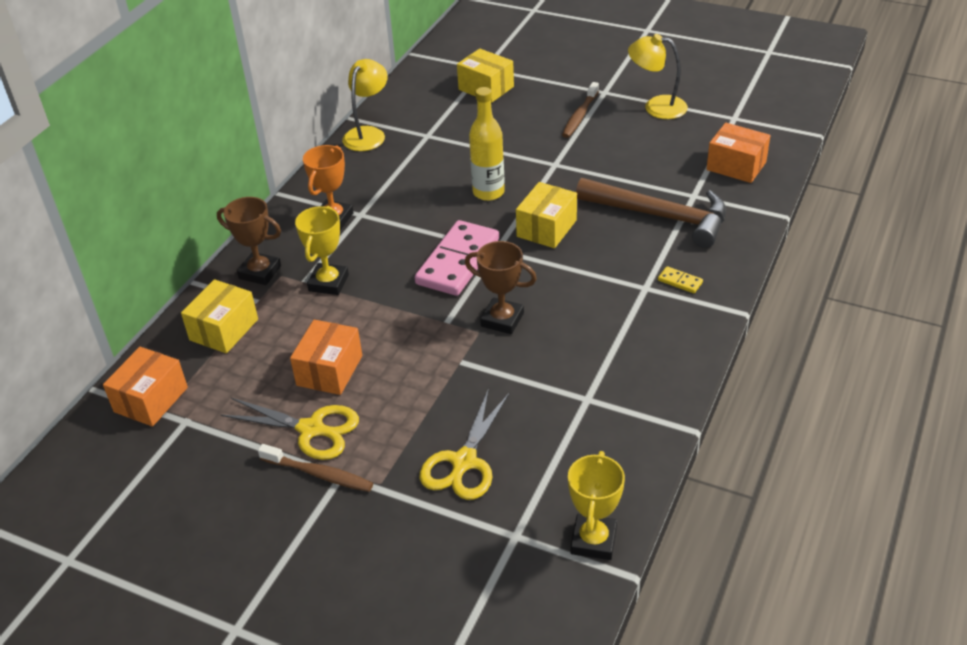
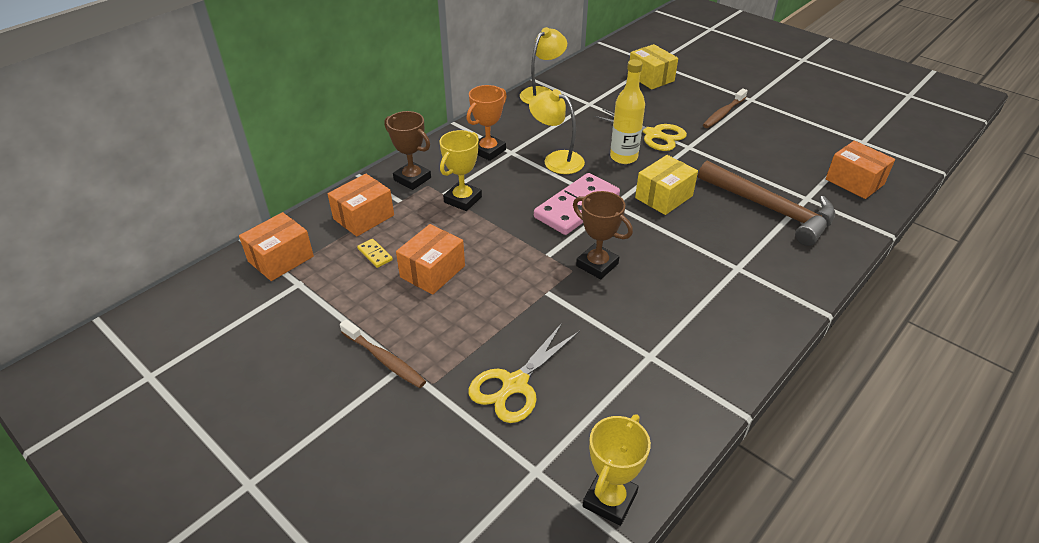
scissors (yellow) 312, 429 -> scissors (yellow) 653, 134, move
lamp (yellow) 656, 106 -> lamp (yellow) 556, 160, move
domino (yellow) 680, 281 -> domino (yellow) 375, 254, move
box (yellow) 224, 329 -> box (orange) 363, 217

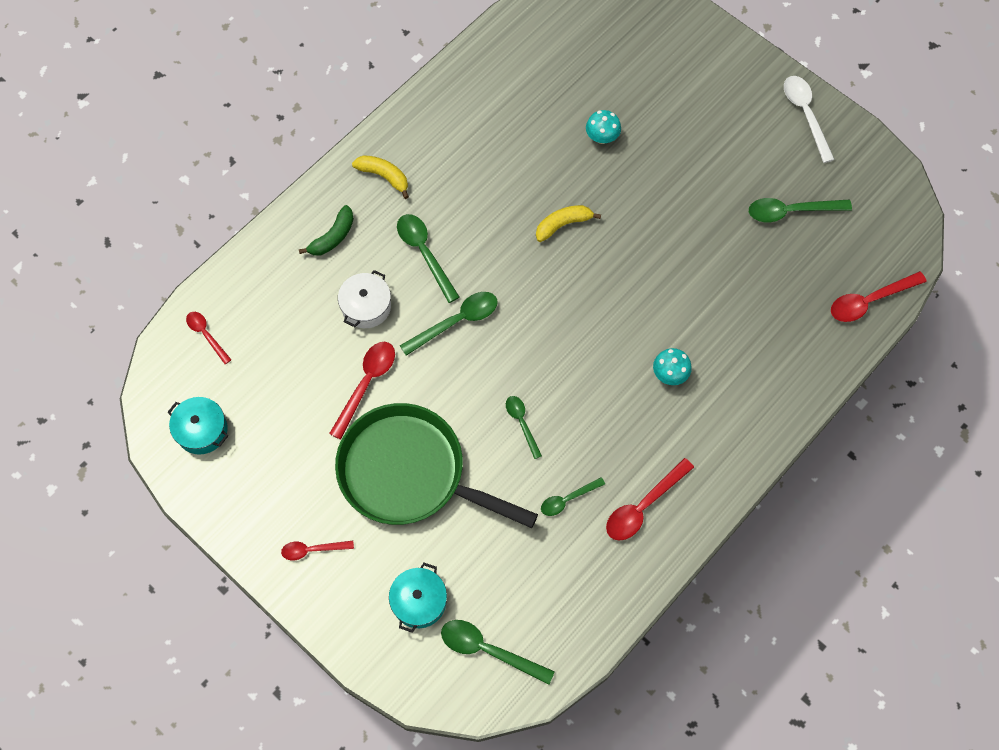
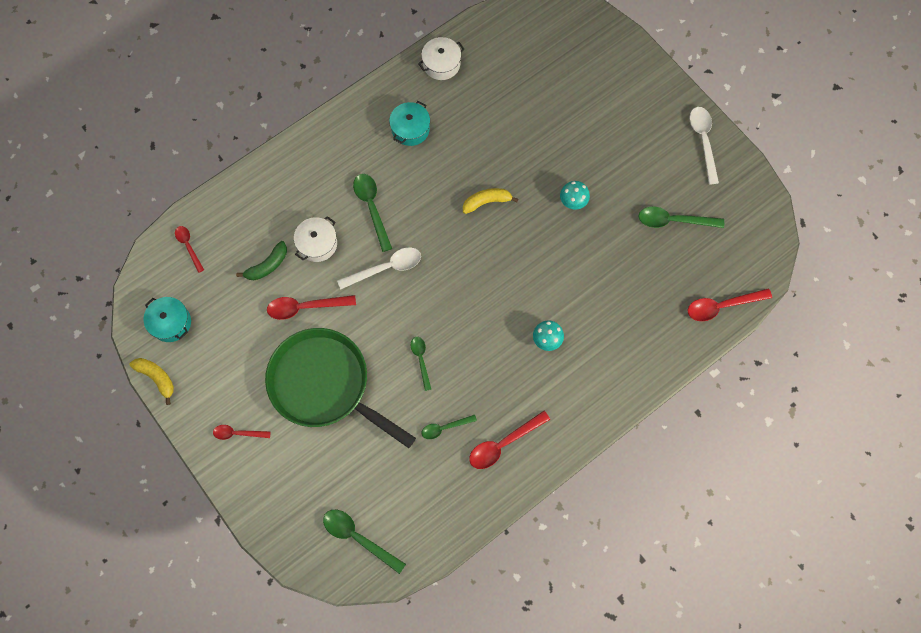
none -> pot (white) 441, 64
banana (green) 332, 237 -> banana (green) 267, 265, move
banana (yellow) 384, 177 -> banana (yellow) 157, 378, move
pot (turquoise) 419, 601 -> pot (turquoise) 410, 129, move
mushroom (turquoise) 602, 137 -> mushroom (turquoise) 573, 201, move
spoon (green) 456, 322 -> spoon (white) 386, 268
spoon (red) 366, 384 -> spoon (red) 305, 307, 135 degrees counterclockwise

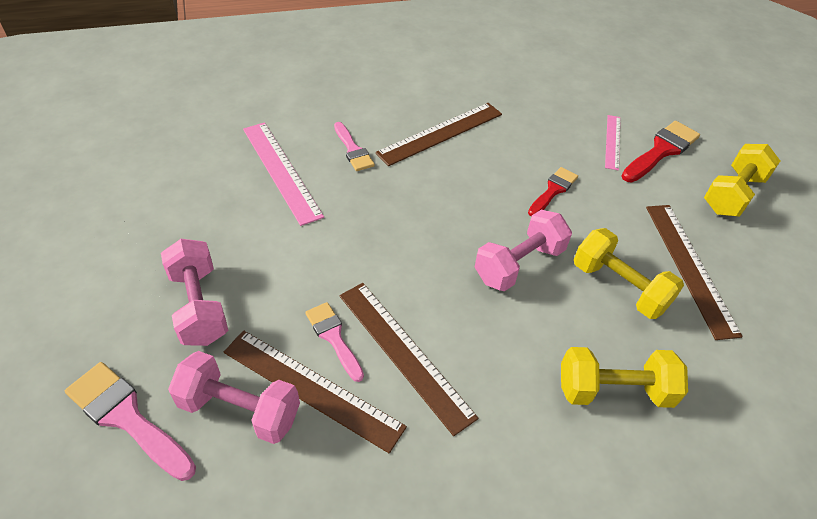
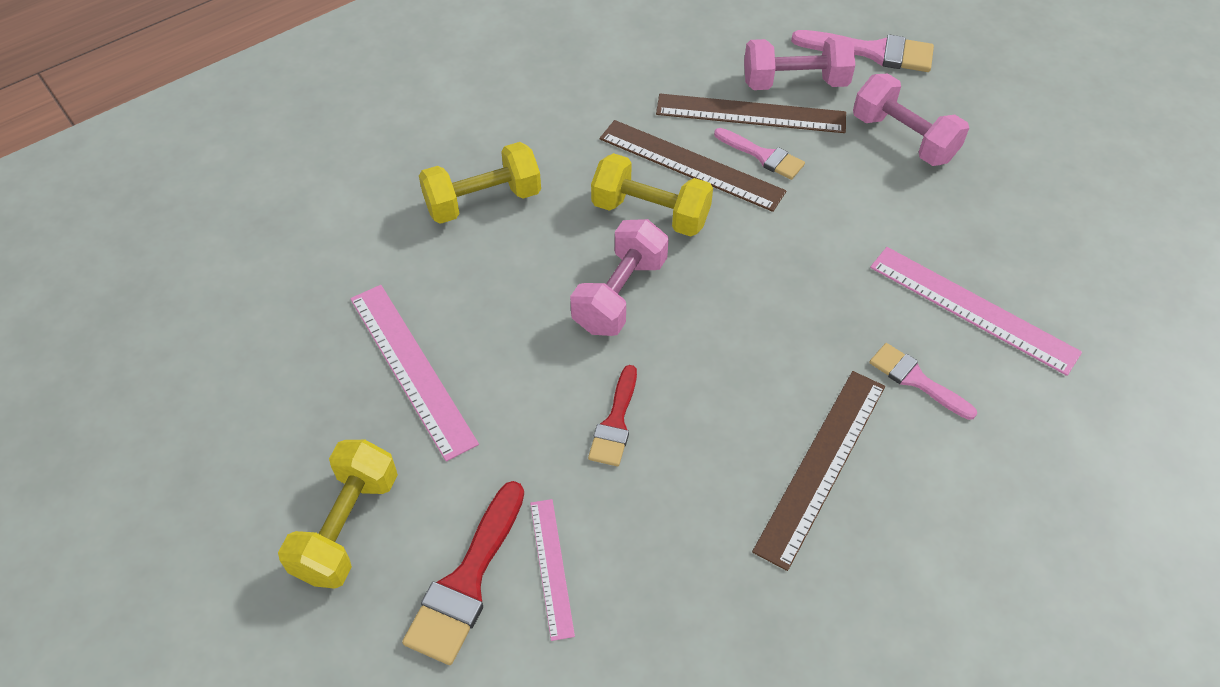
dumbbell (yellow) 619, 287 -> dumbbell (yellow) 650, 213, move
ruler (brown) 690, 267 -> ruler (pink) 411, 369

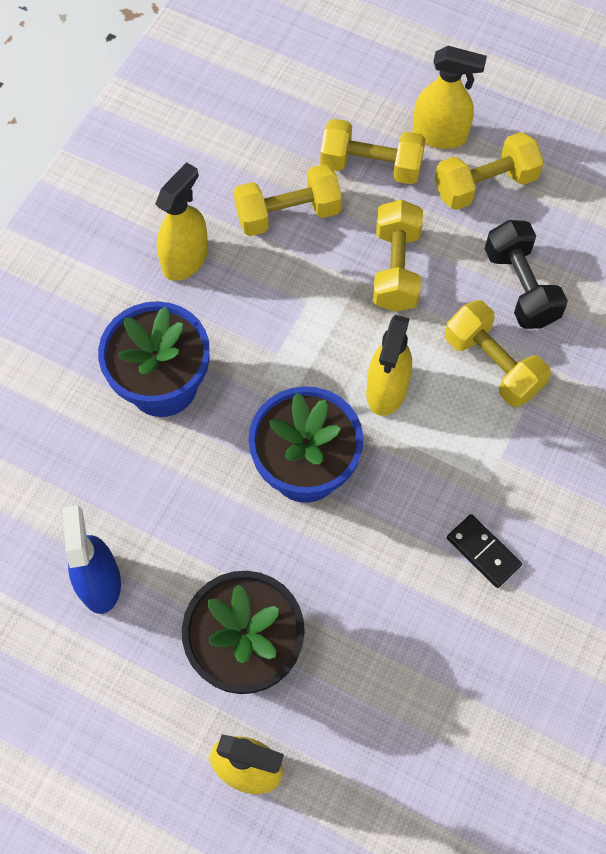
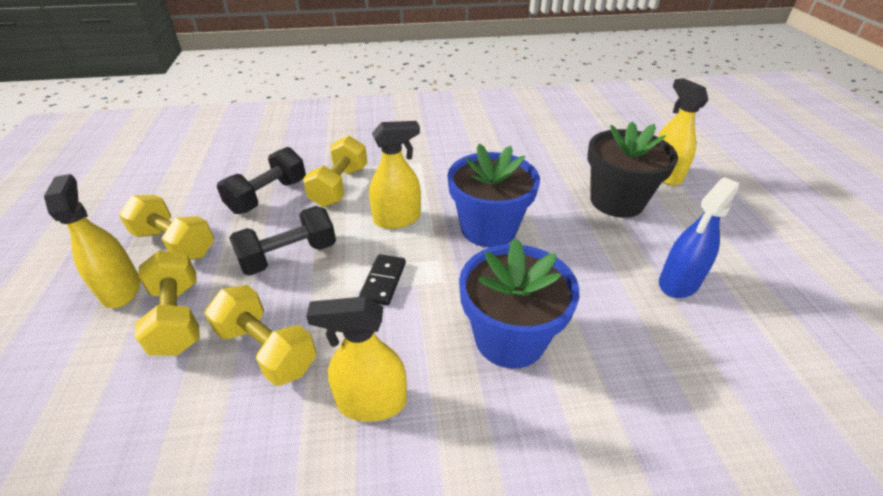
domino (black) 483, 552 -> domino (black) 383, 281, move
dumbbell (yellow) 395, 269 -> dumbbell (black) 289, 256

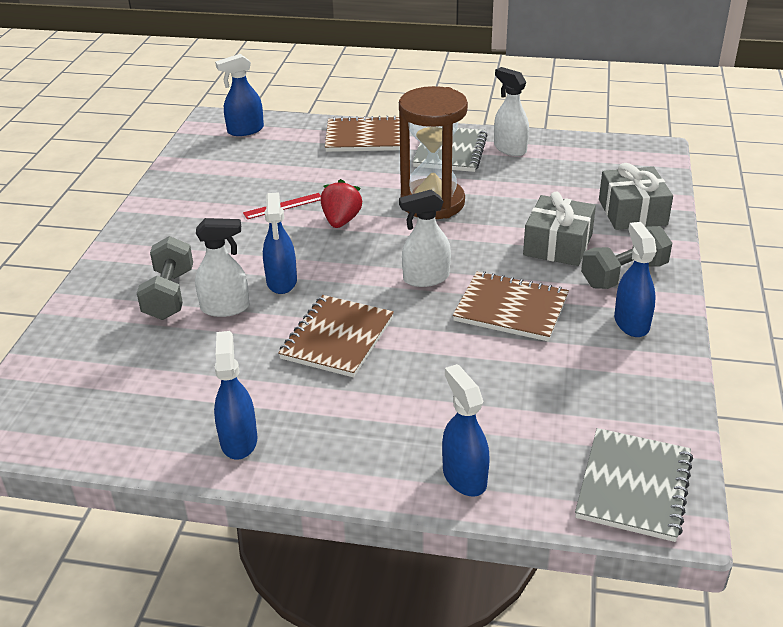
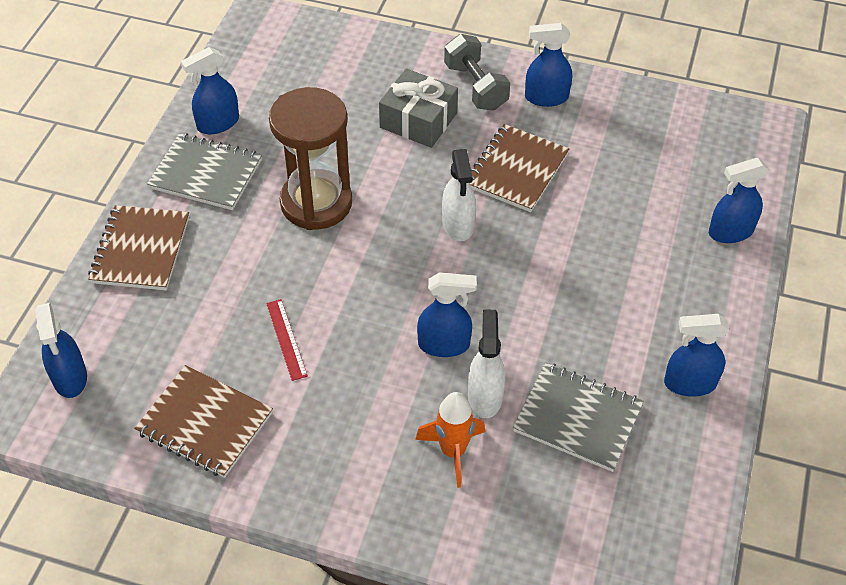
strawberry (red) 341, 221 -> none
gift (grey) 632, 212 -> none
notebook (brown) 337, 338 -> notebook (brown) 205, 423, move
notebook (grey) 634, 486 -> notebook (grey) 577, 418, move
dumbbell (grey) 169, 295 -> rocket (orange) 453, 451
spray bottle (white) 509, 148 -> spray bottle (blue) 218, 123

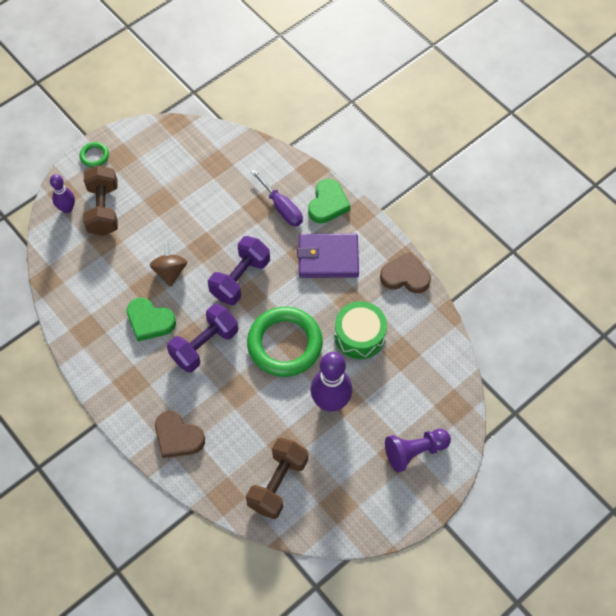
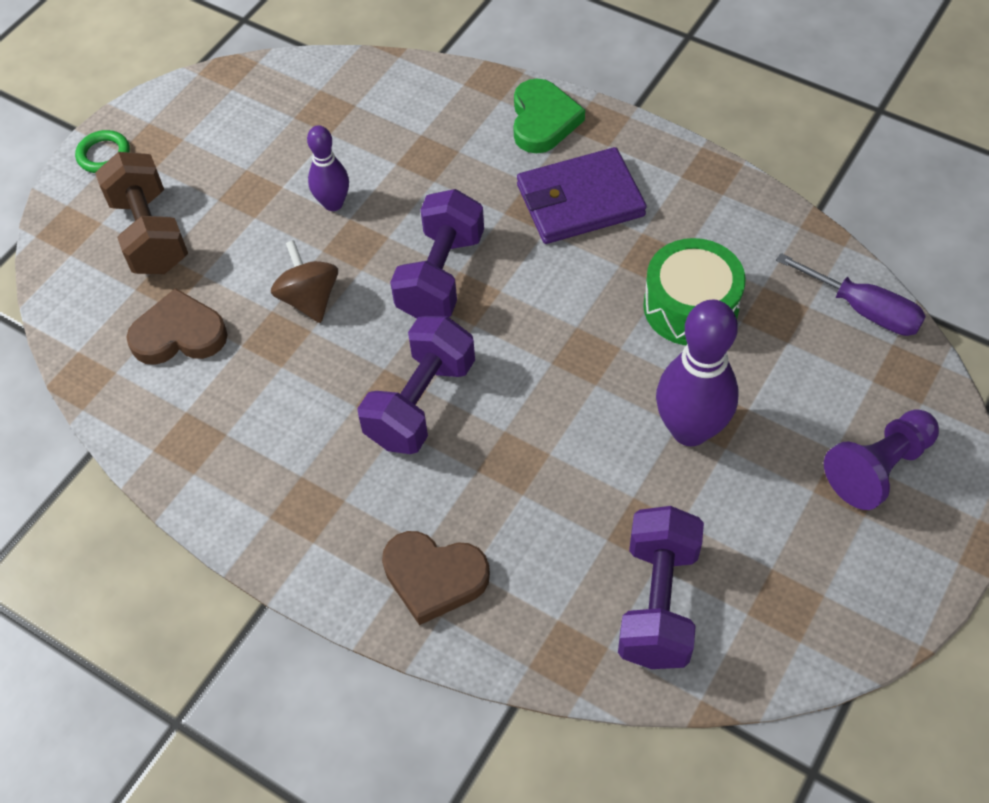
heart (green) 150, 321 -> none
ring (green) 285, 344 -> none
bowling pin (purple) 67, 208 -> bowling pin (purple) 333, 203, move
screwdriver (purple) 281, 207 -> screwdriver (purple) 863, 309, move
heart (brown) 405, 276 -> heart (brown) 179, 334, move
dumbbell (brown) 278, 483 -> dumbbell (purple) 658, 602

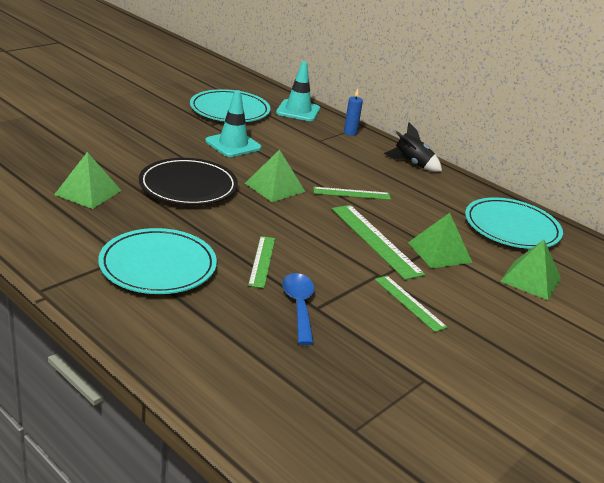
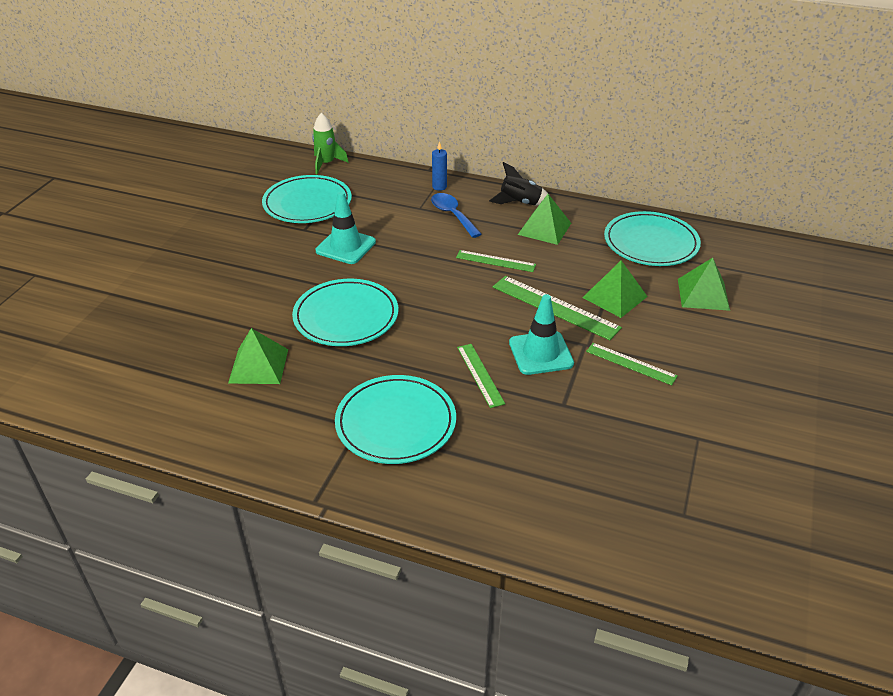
none -> rocket (green) 326, 164
pyramid (green) 275, 187 -> pyramid (green) 544, 228, move
traffic cone (turquoise) 298, 111 -> traffic cone (turquoise) 541, 353, move
spoon (blue) 299, 306 -> spoon (blue) 452, 215, move
plate (black) 188, 186 -> plate (turquoise) 346, 316
ruler (green) 351, 193 -> ruler (green) 495, 261, 45 degrees clockwise

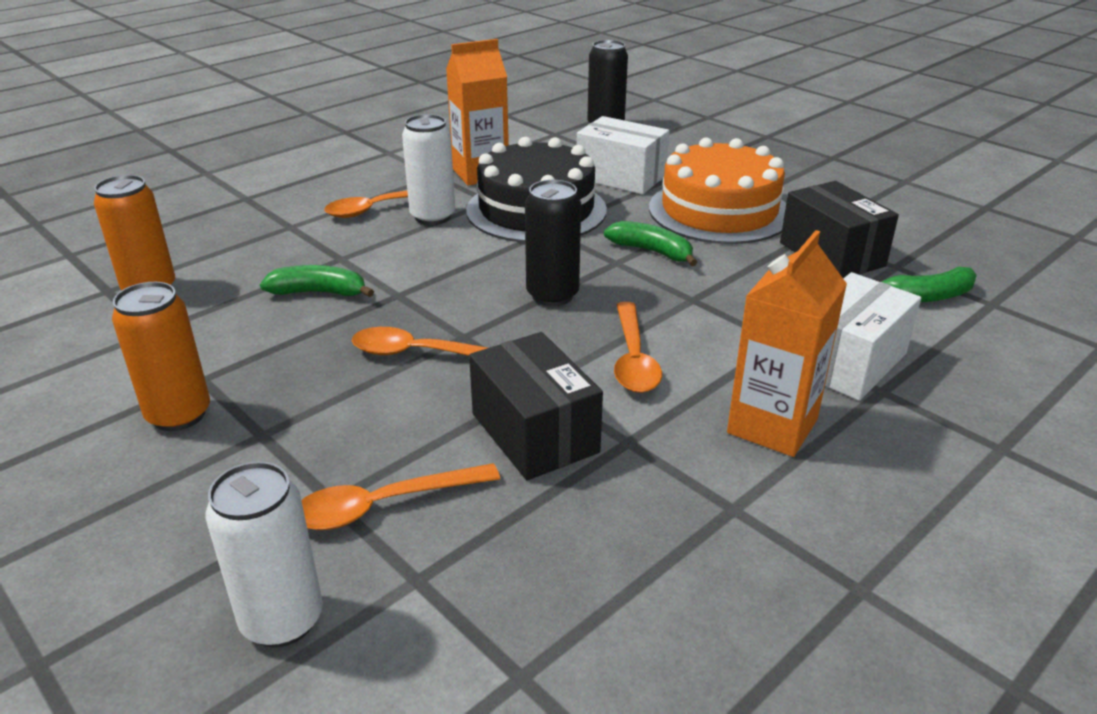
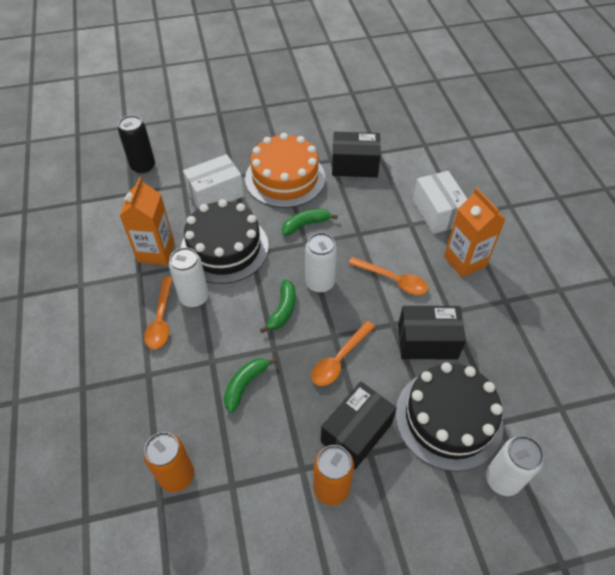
none -> box (black) 356, 432
banana (green) 927, 296 -> banana (green) 283, 310, move
spoon (orange) 383, 505 -> cake (black) 448, 418
can (black) 552, 295 -> can (white) 320, 283

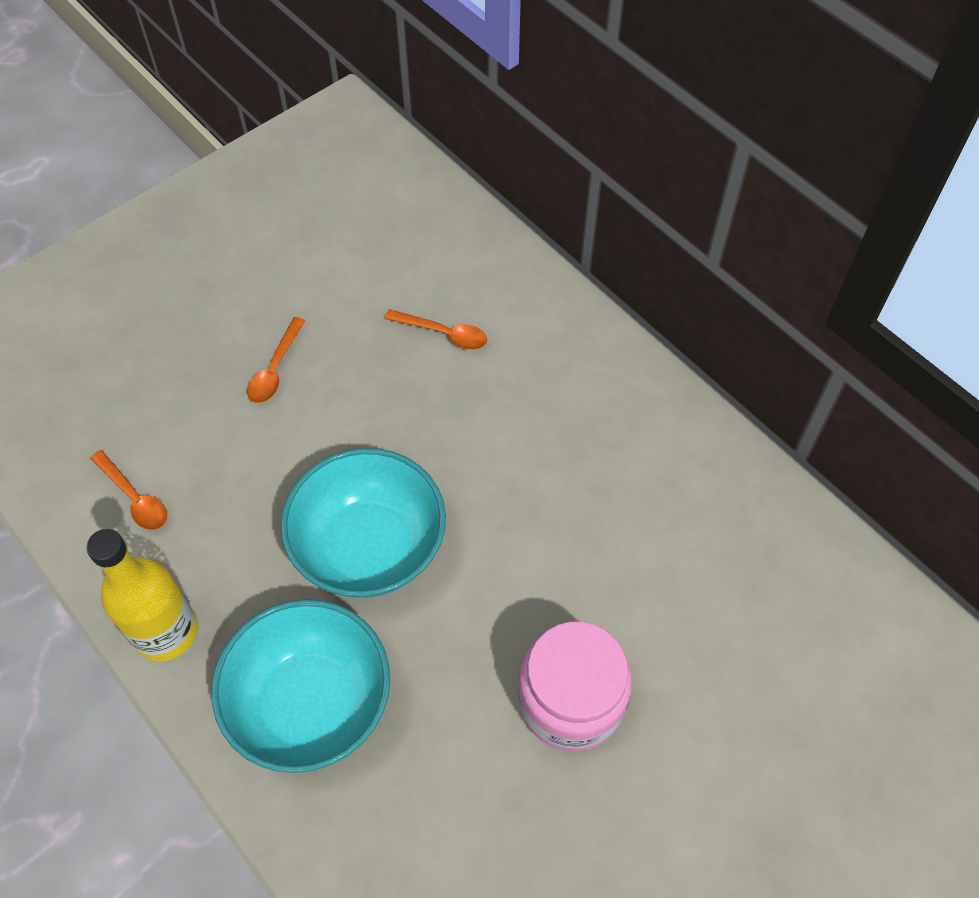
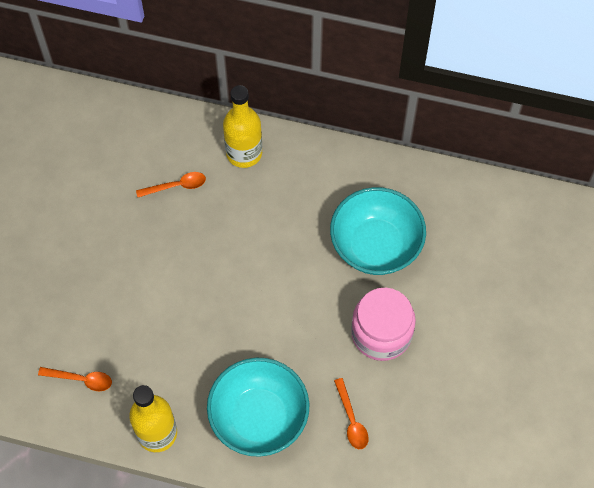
none -> bottle (yellow) 244, 153
spoon (orange) 275, 369 -> spoon (orange) 351, 420, move
bowl (turquoise) 369, 547 -> bowl (turquoise) 375, 245, move

